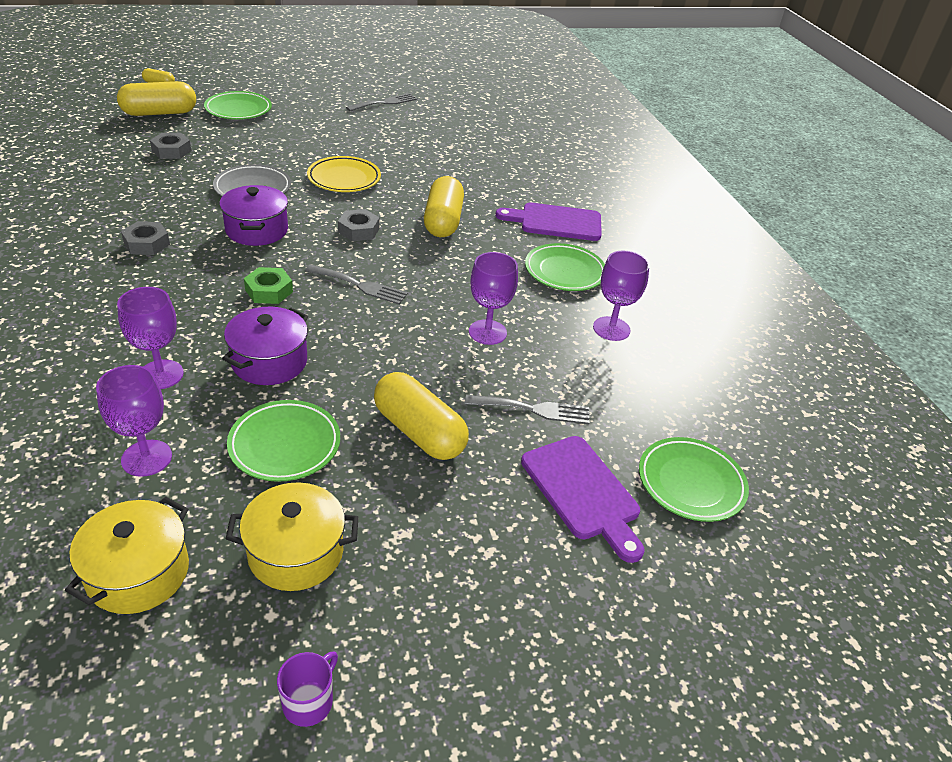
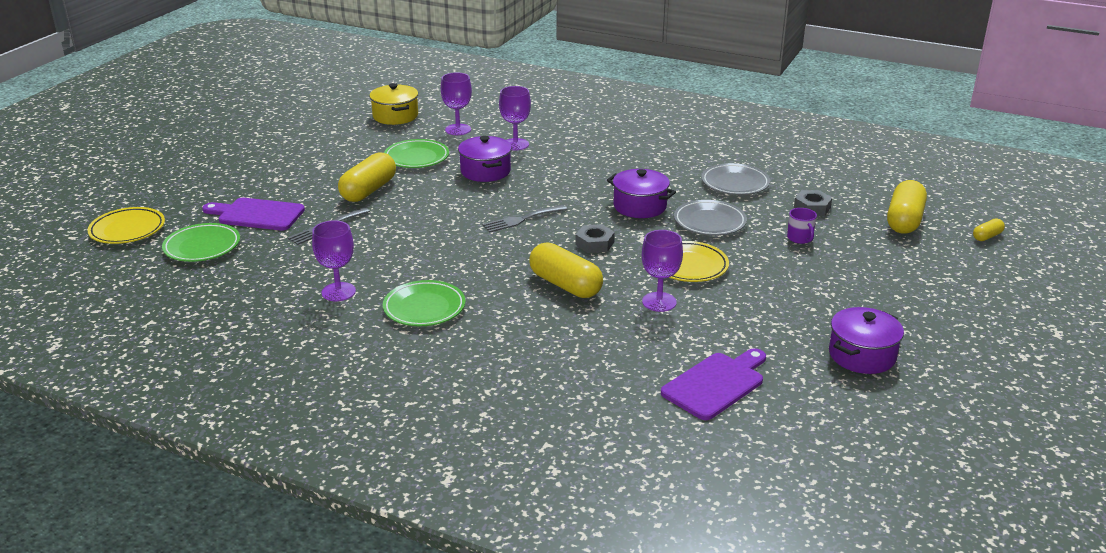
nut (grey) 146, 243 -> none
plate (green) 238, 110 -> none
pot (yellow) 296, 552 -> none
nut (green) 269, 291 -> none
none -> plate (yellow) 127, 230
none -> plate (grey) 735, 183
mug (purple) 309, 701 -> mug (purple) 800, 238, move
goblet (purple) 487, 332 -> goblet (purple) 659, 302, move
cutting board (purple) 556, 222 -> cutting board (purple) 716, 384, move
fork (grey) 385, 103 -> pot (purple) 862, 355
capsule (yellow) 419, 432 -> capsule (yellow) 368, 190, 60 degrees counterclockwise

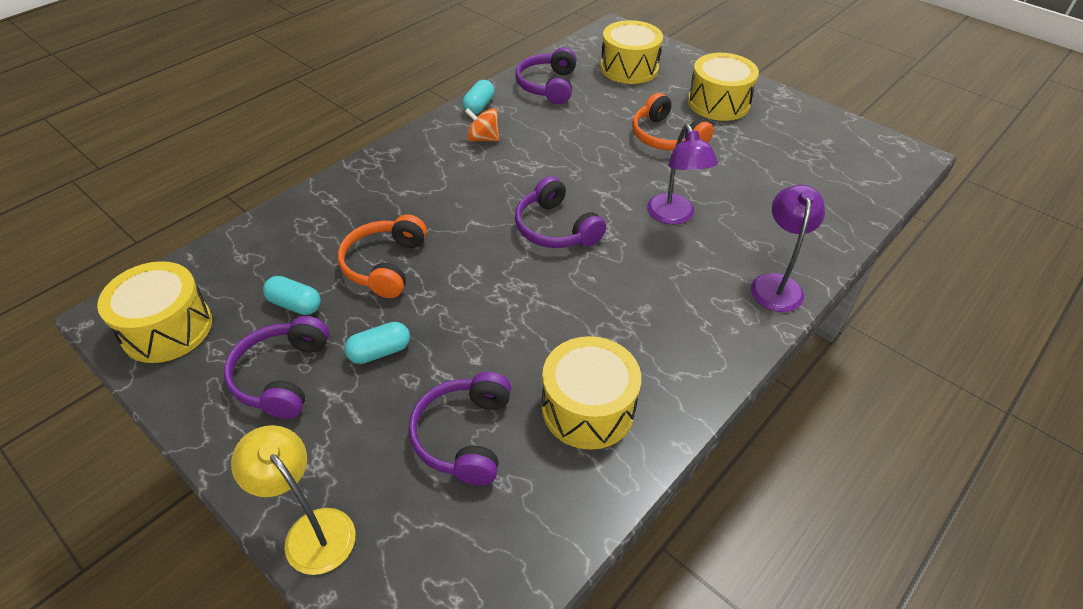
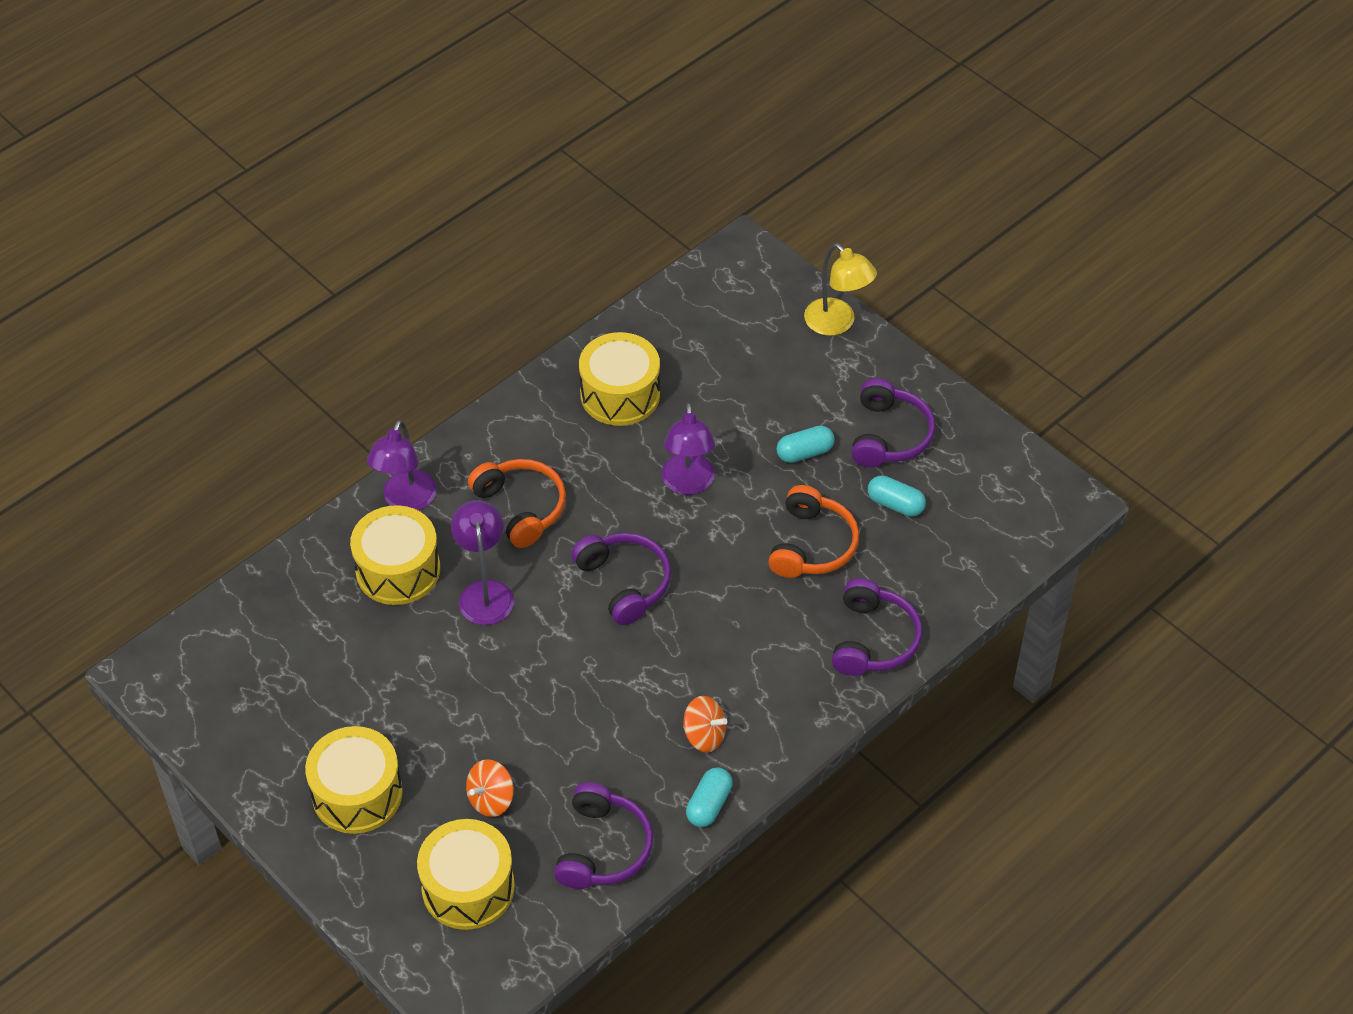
none -> spinning top (orange) 491, 799
none -> lamp (purple) 688, 484
drum (yellow) 167, 328 -> drum (yellow) 398, 570, move
headphones (purple) 464, 436 -> headphones (purple) 873, 639, move
headphones (orange) 666, 137 -> headphones (orange) 520, 508, move

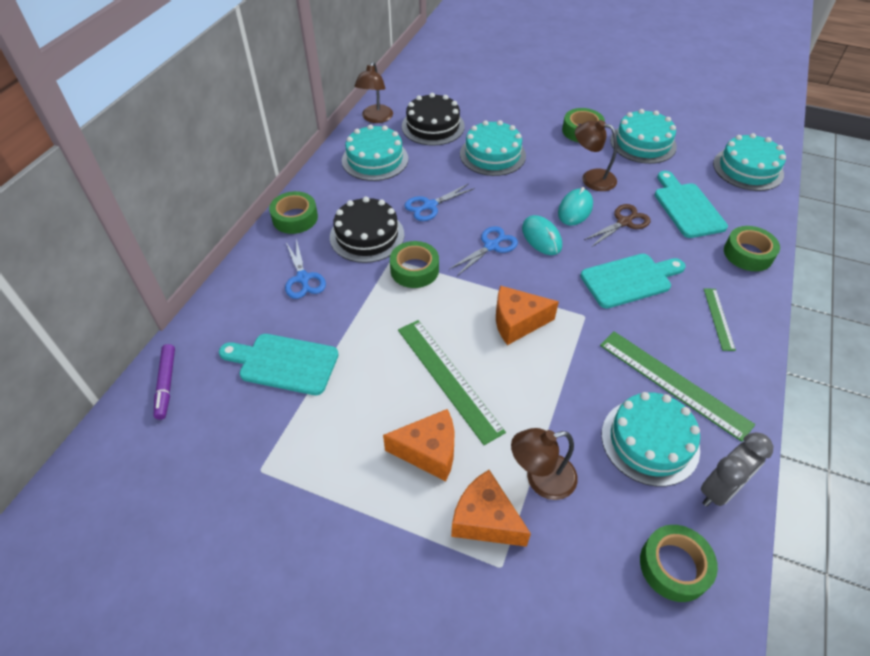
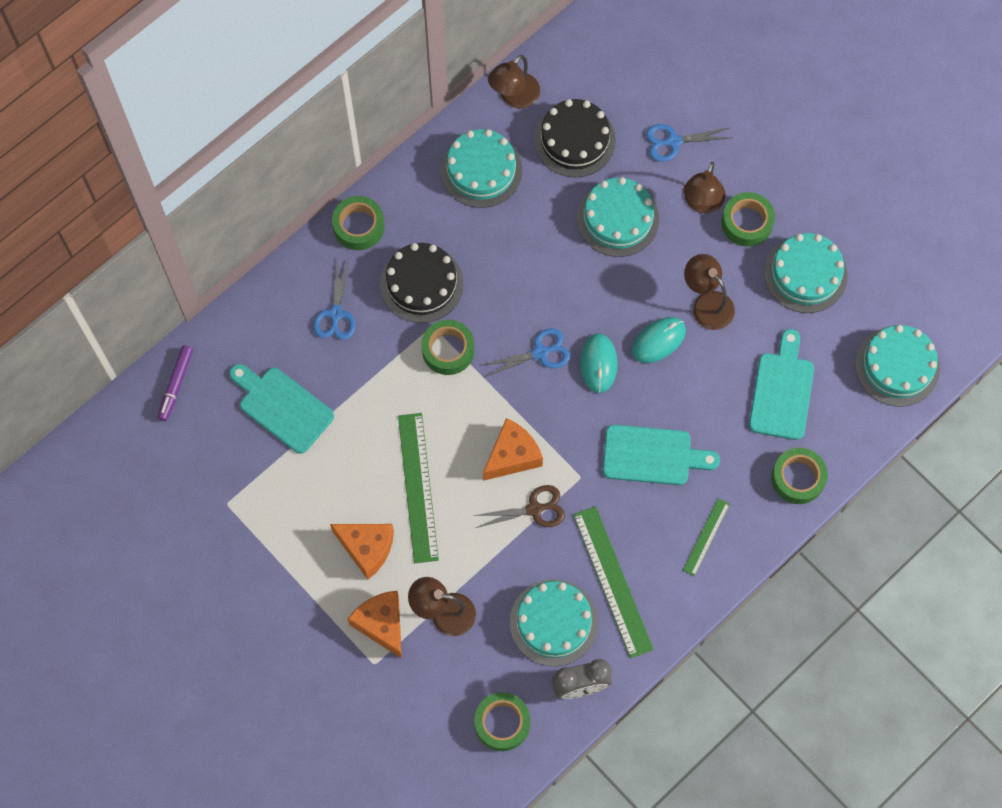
none -> lamp (brown) 701, 203
scissors (blue) 430, 206 -> scissors (blue) 673, 141, move
scissors (brown) 624, 222 -> scissors (brown) 534, 509, move
cheese (orange) 517, 322 -> cheese (orange) 512, 456, 120 degrees clockwise

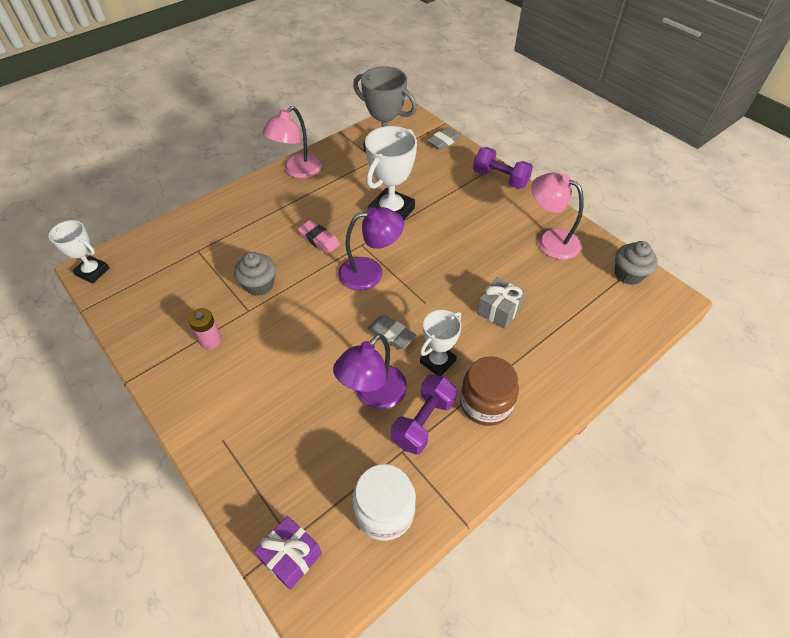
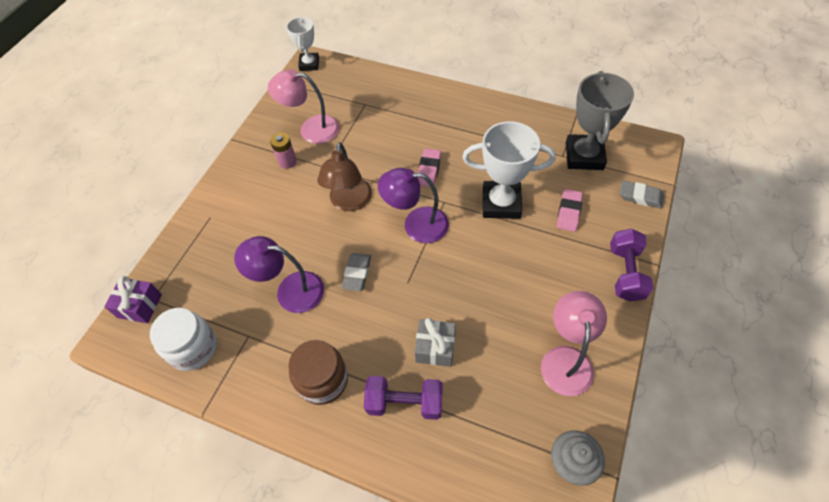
cupcake (grey) 259, 285 -> none
trophy (white) 437, 361 -> none
none -> lamp (brown) 349, 202
none -> eraser (pink) 569, 212
lamp (pink) 297, 171 -> lamp (pink) 311, 129, move
dumbbell (purple) 423, 422 -> dumbbell (purple) 405, 403, move
lamp (purple) 370, 272 -> lamp (purple) 416, 224, 135 degrees clockwise

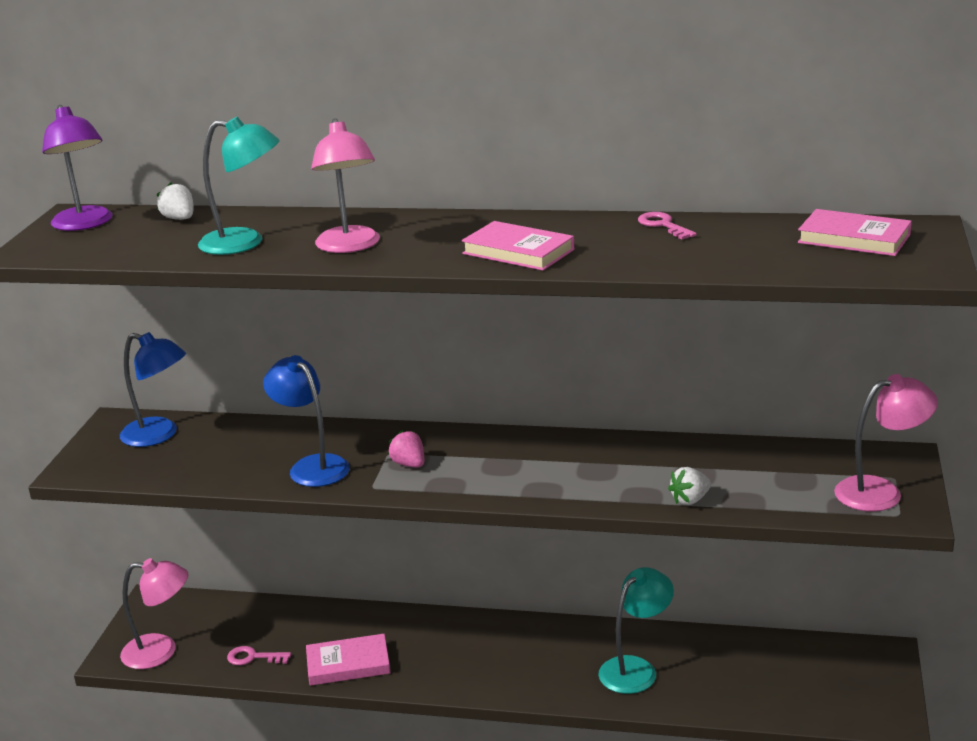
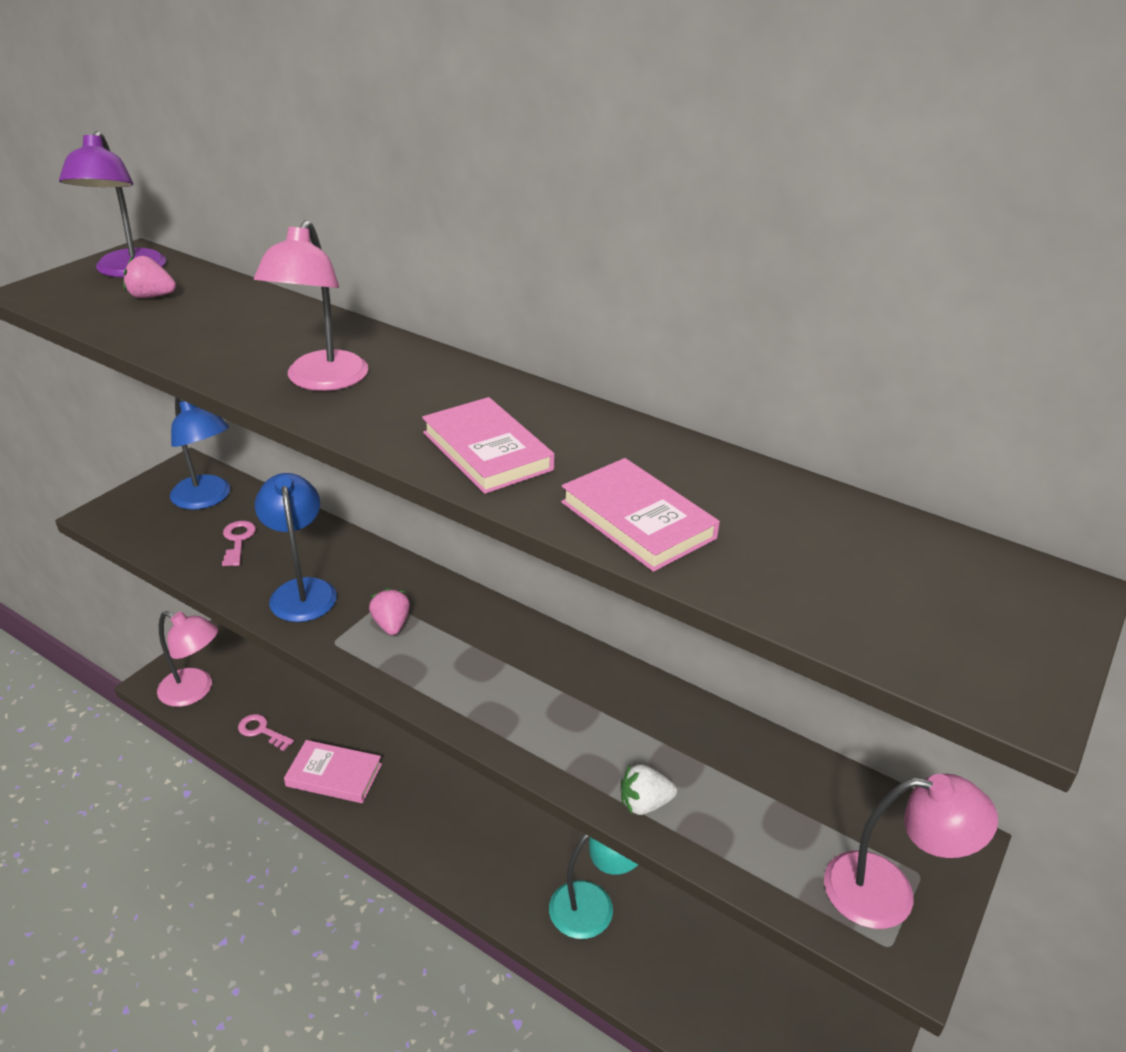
strawberry (white) 179, 219 -> none
lamp (turquoise) 244, 243 -> none
none -> strawberry (pink) 151, 296
key (pink) 663, 225 -> key (pink) 238, 540, move
book (pink) 854, 238 -> book (pink) 637, 520, move

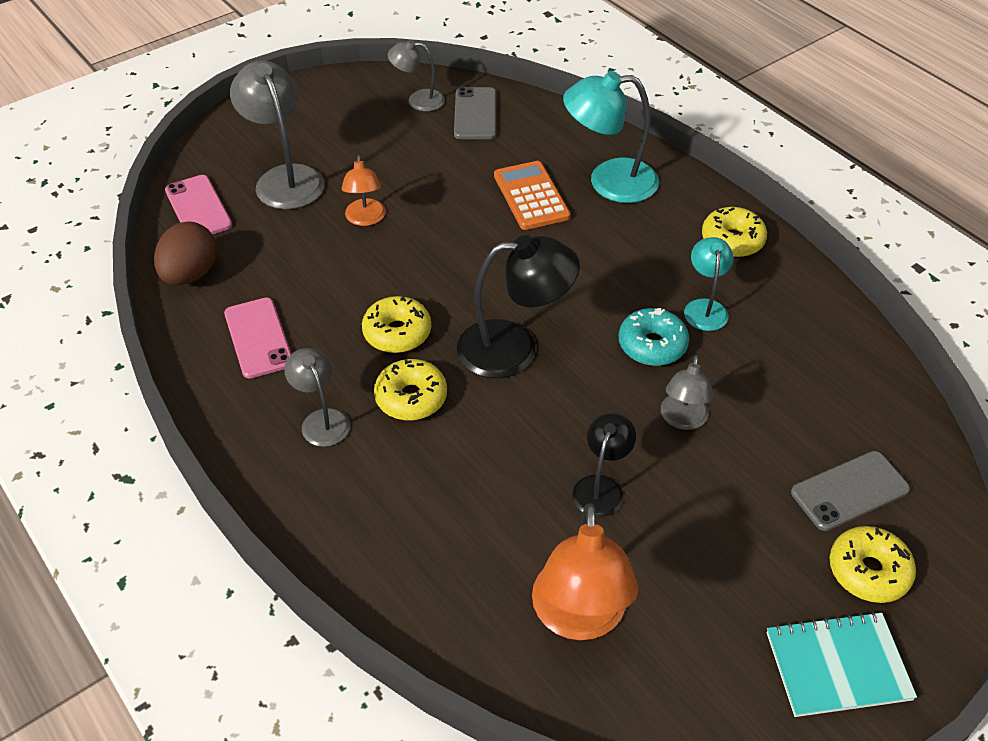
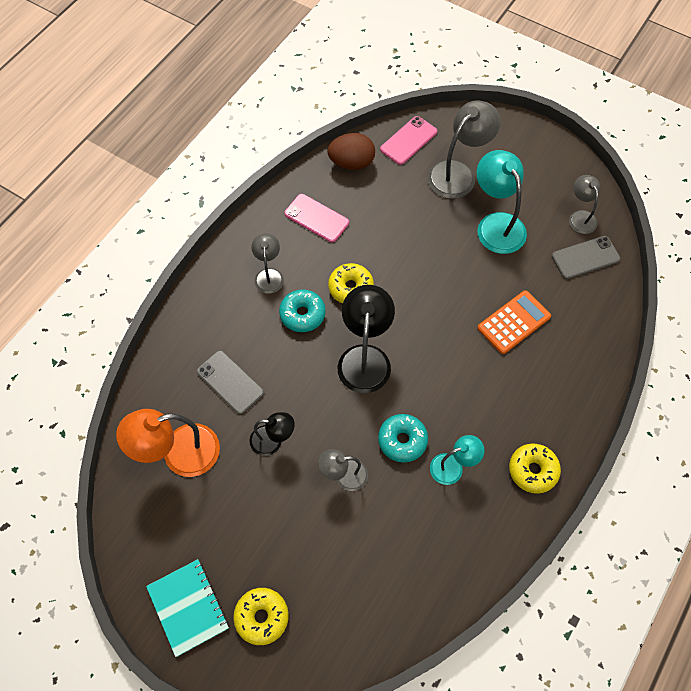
lamp (orange) 365, 219 -> none
lamp (turquoise) 609, 182 -> lamp (turquoise) 496, 224, move
phone (grey) 849, 491 -> phone (grey) 230, 382, move
donut (yellow) 411, 397 -> donut (turquoise) 302, 314
phone (pink) 258, 338 -> phone (pink) 316, 218, 75 degrees clockwise
lamp (grey) 321, 420 -> lamp (grey) 269, 275, 45 degrees counterclockwise
lamp (black) 514, 348 -> lamp (black) 365, 357, 150 degrees counterclockwise

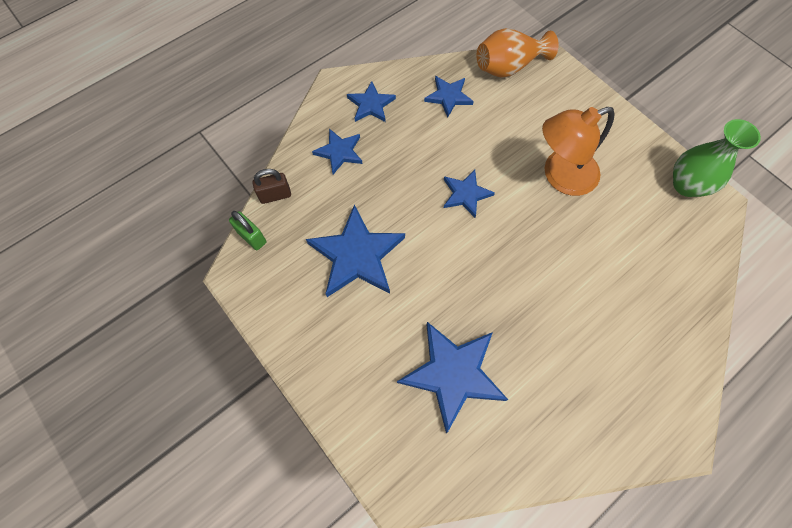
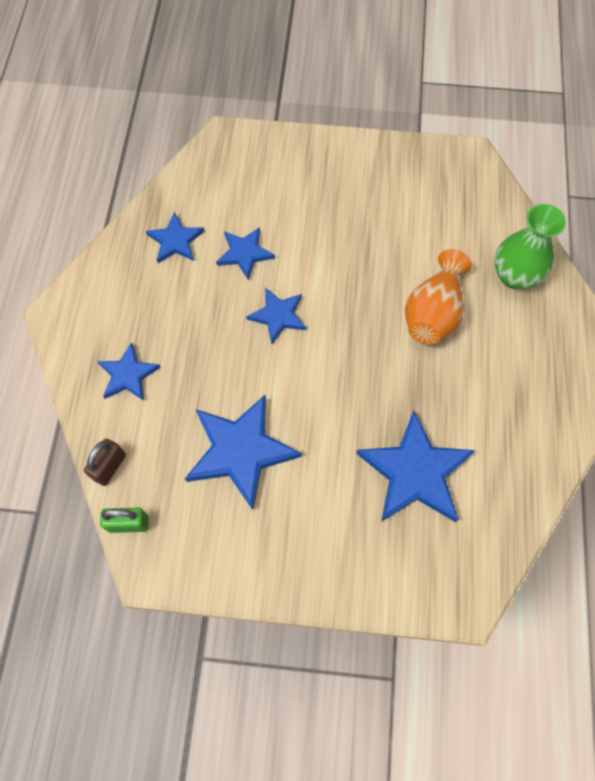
lamp (orange) 560, 176 -> none
star (blue) 371, 105 -> star (blue) 245, 253, move
vase (orange) 508, 67 -> vase (orange) 433, 313, move
vase (green) 686, 185 -> vase (green) 514, 276, move

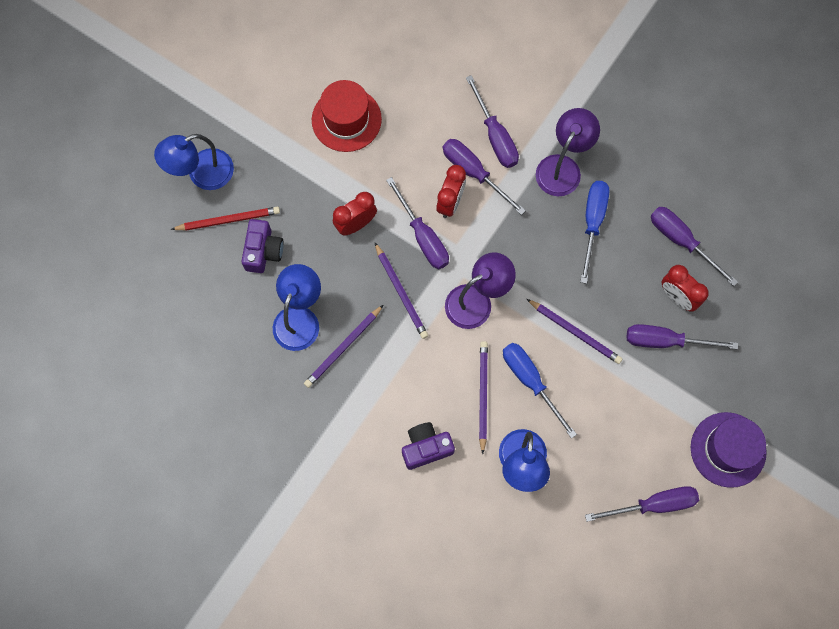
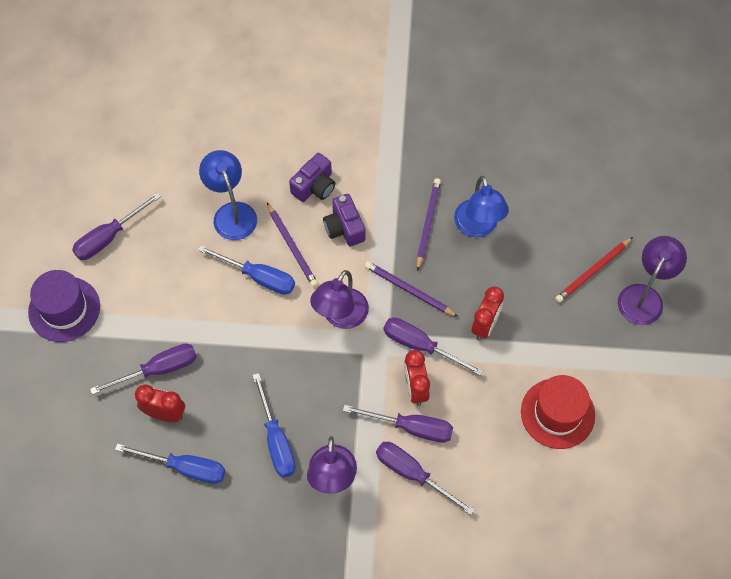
pencil (purple) 575, 332 -> none
camera (purple) 263, 251 -> camera (purple) 344, 228, move
lamp (blue) 202, 174 -> lamp (purple) 644, 296
screwdriver (purple) 681, 241 -> screwdriver (blue) 185, 468

